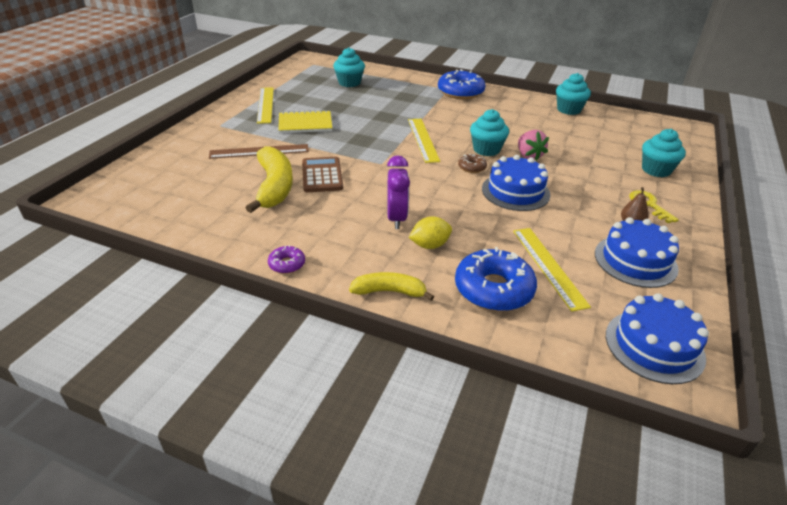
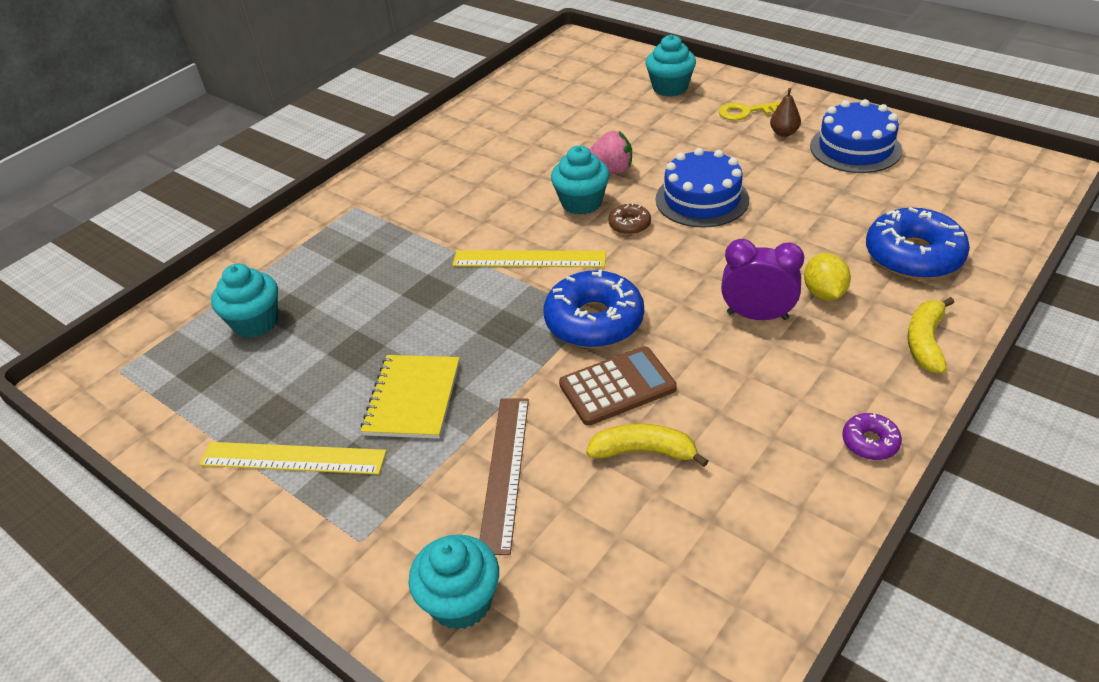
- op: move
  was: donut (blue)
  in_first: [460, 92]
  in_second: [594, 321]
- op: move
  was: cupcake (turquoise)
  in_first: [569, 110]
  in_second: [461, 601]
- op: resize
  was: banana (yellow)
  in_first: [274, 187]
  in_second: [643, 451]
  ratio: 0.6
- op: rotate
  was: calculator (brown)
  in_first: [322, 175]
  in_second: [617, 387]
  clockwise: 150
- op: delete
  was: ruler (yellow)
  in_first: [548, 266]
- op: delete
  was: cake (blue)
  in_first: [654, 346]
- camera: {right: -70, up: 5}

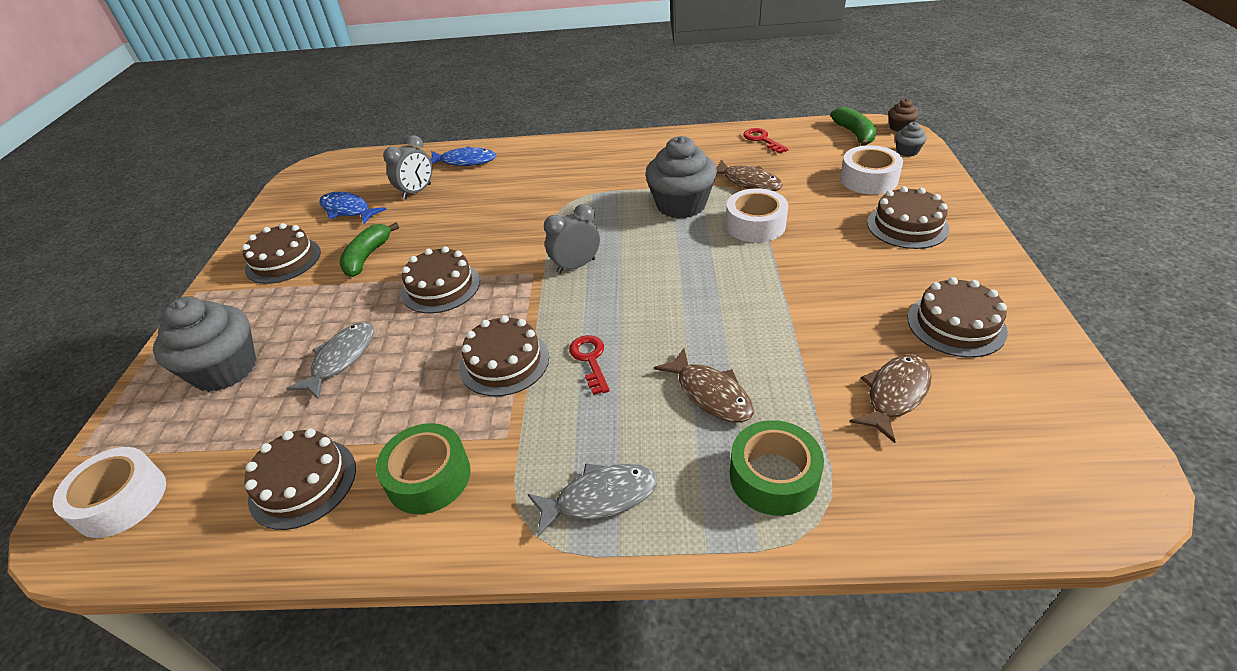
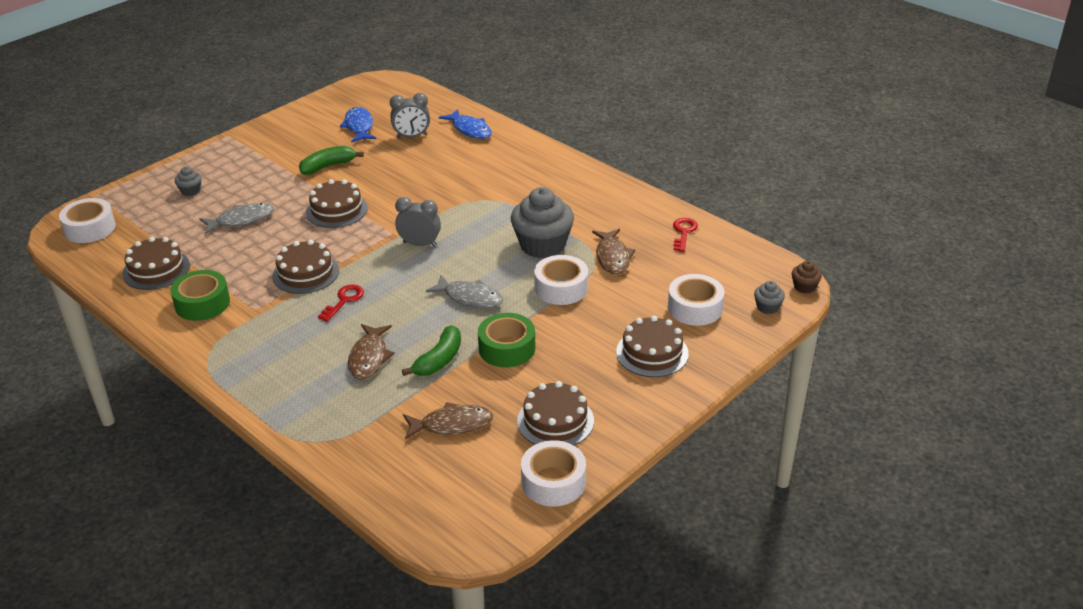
- op: move
  was: banana (green)
  in_first: [854, 134]
  in_second: [439, 360]
- op: delete
  was: cake (brown)
  in_first: [283, 260]
- op: resize
  was: cupcake (grey)
  in_first: [225, 369]
  in_second: [190, 191]
  ratio: 0.45
- op: move
  was: tape (green)
  in_first: [773, 477]
  in_second: [507, 348]
- op: move
  was: fish (grey)
  in_first: [600, 498]
  in_second: [470, 297]
- op: insert
  now: tape (white)
  in_second: [553, 482]
- camera: {right: 40, up: -5}

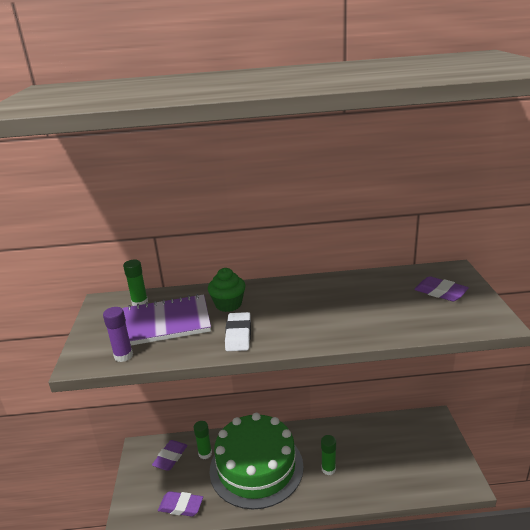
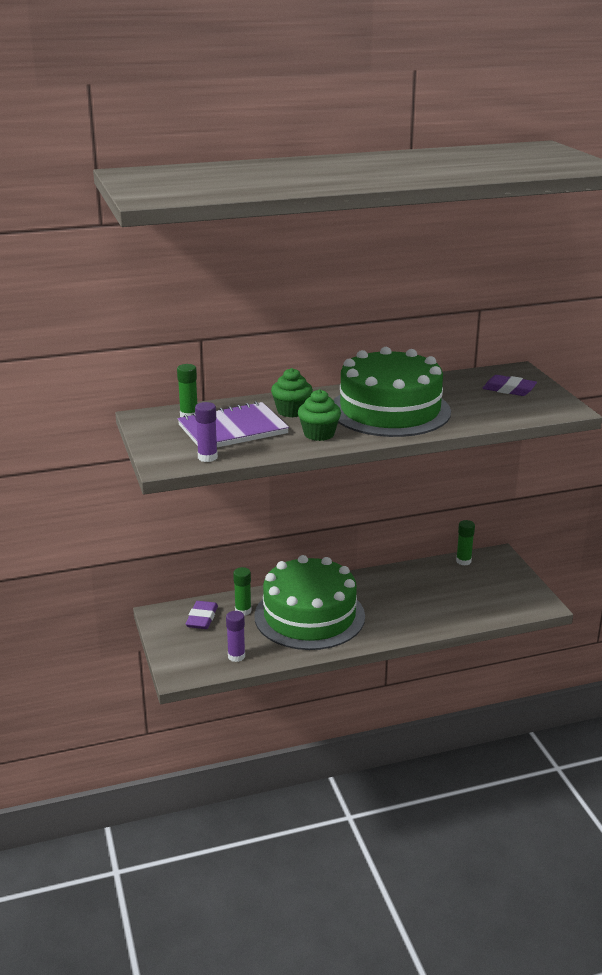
- op: replace
  was: eraser (white)
  now: cupcake (green)
  in_first: [238, 335]
  in_second: [319, 434]
- op: move
  was: glue stick (green)
  in_first: [328, 469]
  in_second: [463, 561]
- op: replace
  was: eraser (purple)
  now: glue stick (purple)
  in_first: [181, 506]
  in_second: [236, 656]
- op: insert
  now: cake (green)
  in_second: [390, 410]
- camera: {right: -15, up: 0}

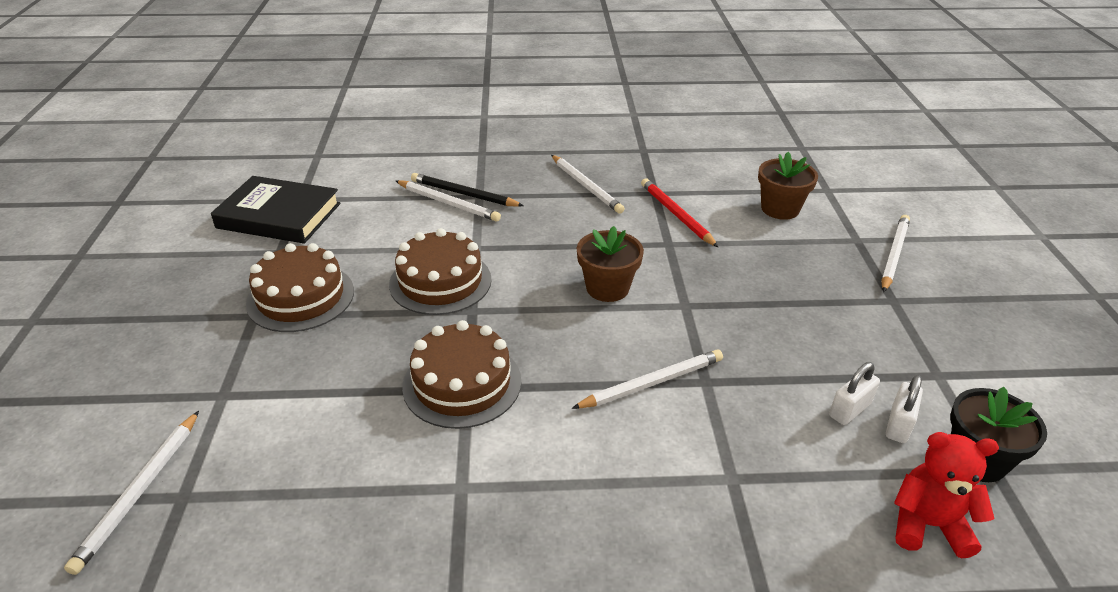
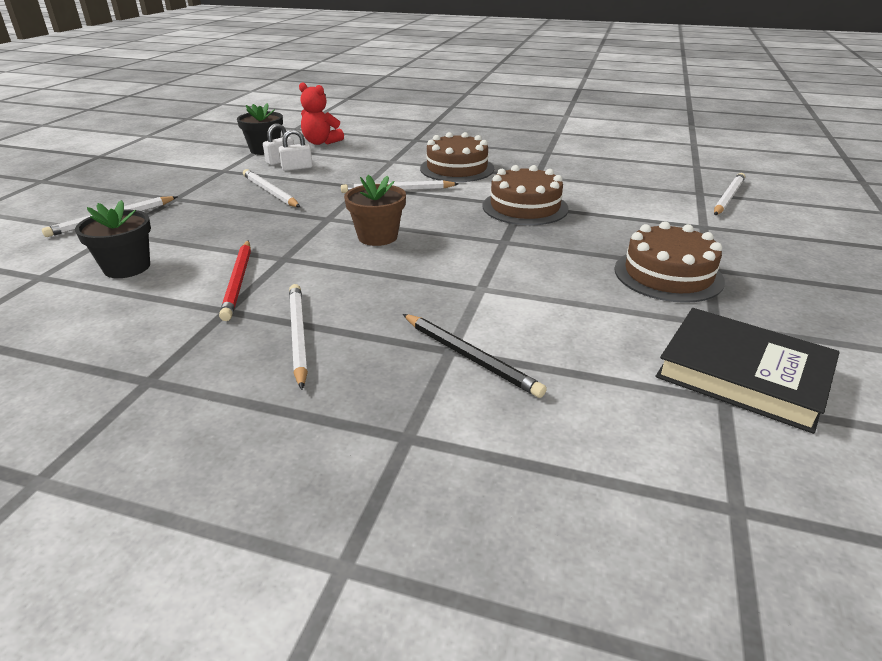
- op: recolor
  was: flower pot (brown)
  now: flower pot (black)
  in_first: [780, 209]
  in_second: [127, 267]
- op: move
  was: pencil (white)
  in_first: [448, 203]
  in_second: [270, 192]
- op: move
  was: cake (brown)
  in_first: [440, 281]
  in_second: [457, 168]
- camera: {right: -160, up: -5}

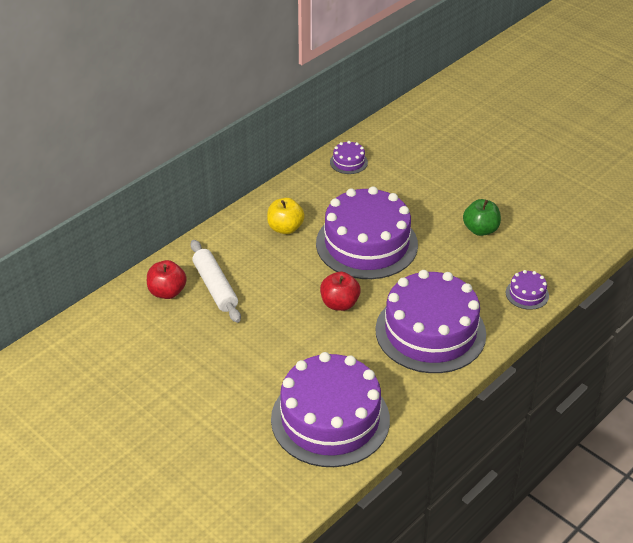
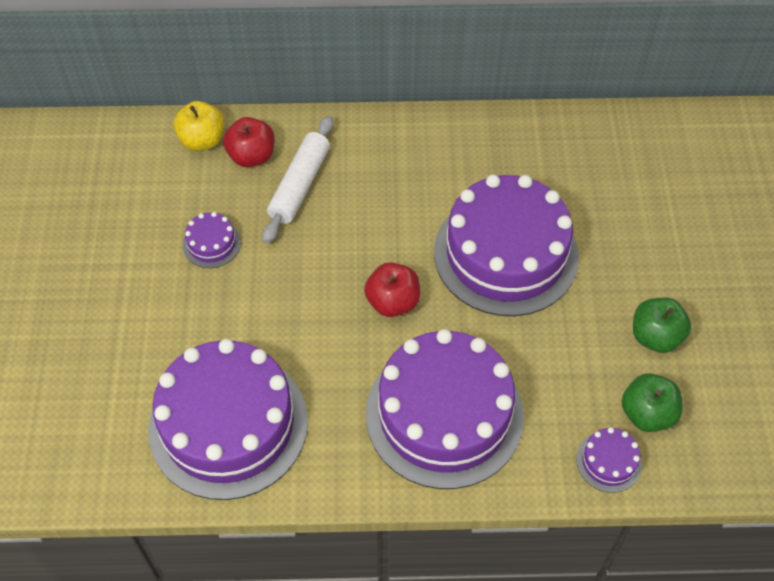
- op: move
  was: cake (purple)
  in_first: [348, 162]
  in_second: [211, 243]
- op: move
  was: apple (yellow)
  in_first: [285, 228]
  in_second: [202, 140]
- op: insert
  now: apple (green)
  in_second: [647, 414]
- camera: {right: 45, up: 15}

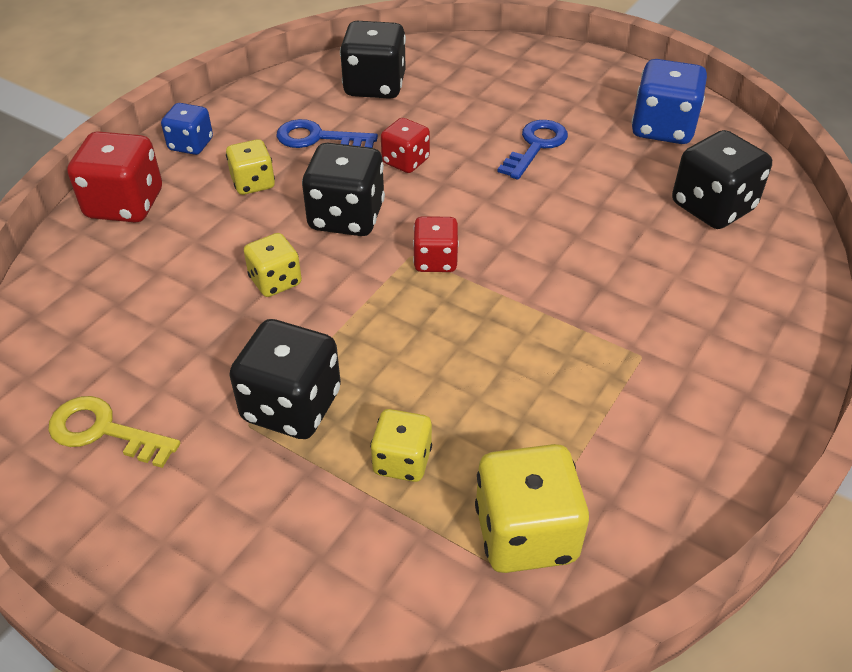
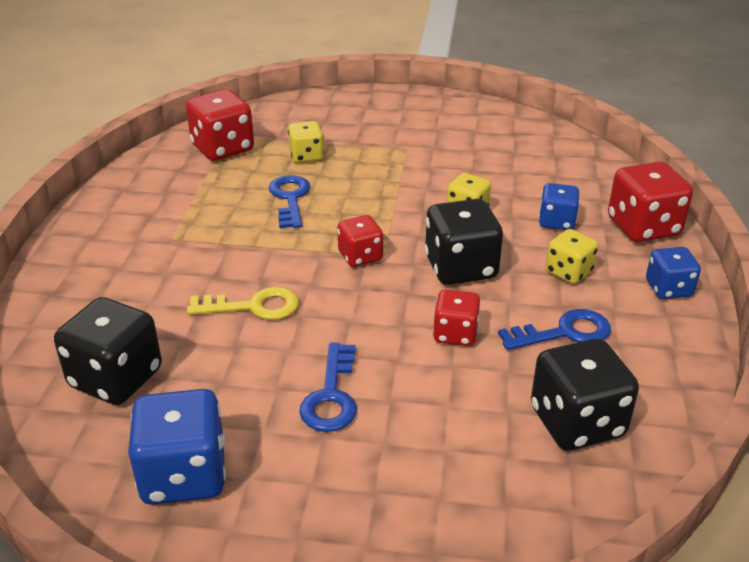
- op: delete
  was: dice (black)
  in_first: [291, 406]
- op: move
  was: key (yellow)
  in_first: [104, 431]
  in_second: [253, 306]
- op: recolor
  was: dice (yellow)
  now: dice (red)
  in_first: [526, 533]
  in_second: [223, 149]
- op: insert
  now: key (blue)
  in_second: [290, 199]
- op: insert
  now: dice (blue)
  in_second: [556, 222]
- camera: {right: 155, up: -10}

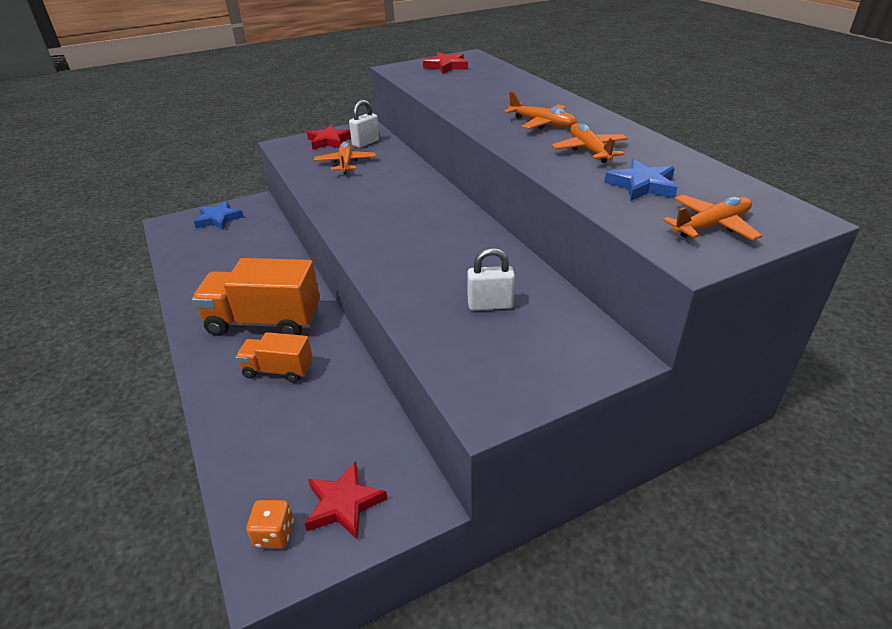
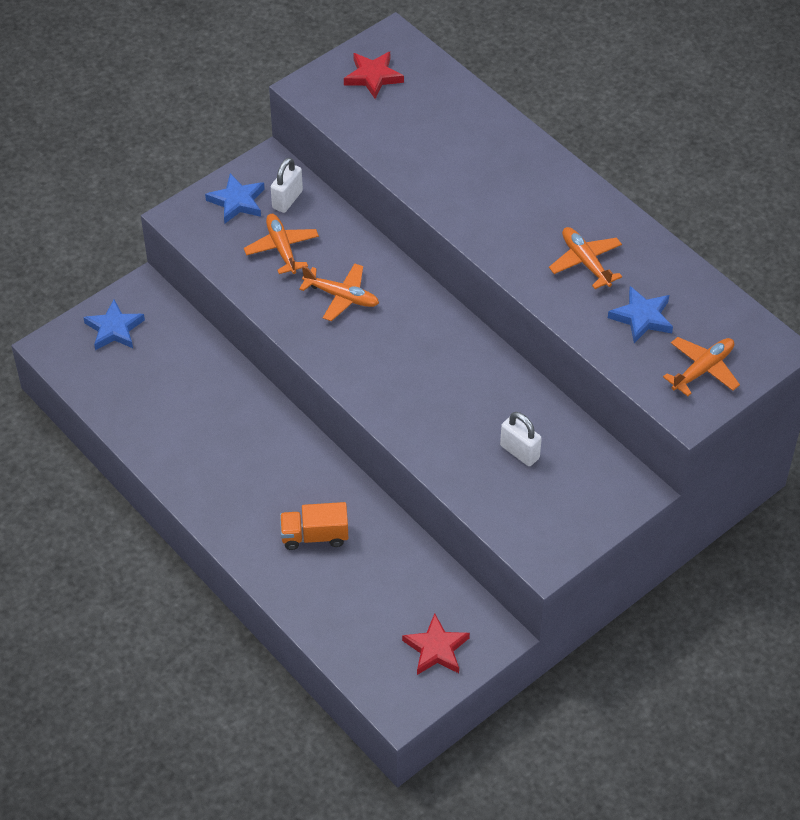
- op: move
  was: plane (orange)
  in_first: [542, 123]
  in_second: [342, 296]
- op: recolor
  was: star (red)
  now: star (blue)
  in_first: [329, 141]
  in_second: [237, 202]
- op: rotate
  was: padlock (white)
  in_first: [490, 305]
  in_second: [519, 452]
  clockwise: 60
- op: delete
  was: truck (orange)
  in_first: [264, 322]
- op: delete
  was: dice (orange)
  in_first: [274, 534]
- camera: {right: -15, up: 15}

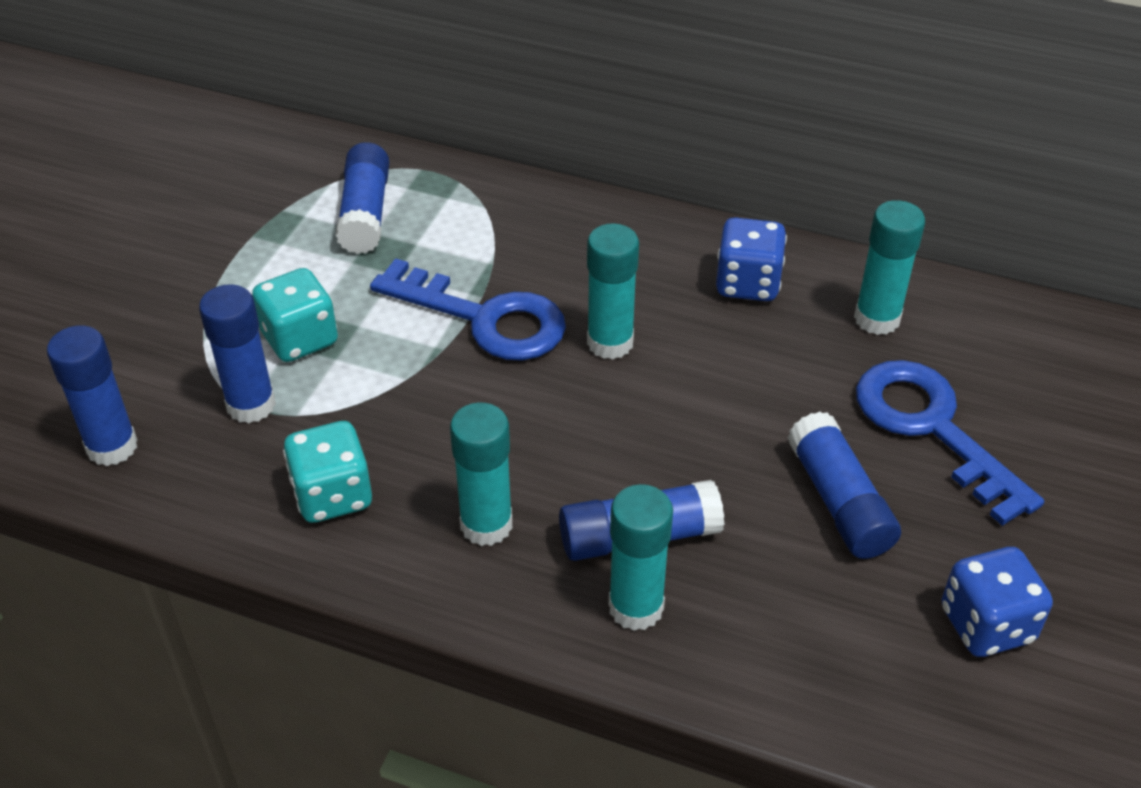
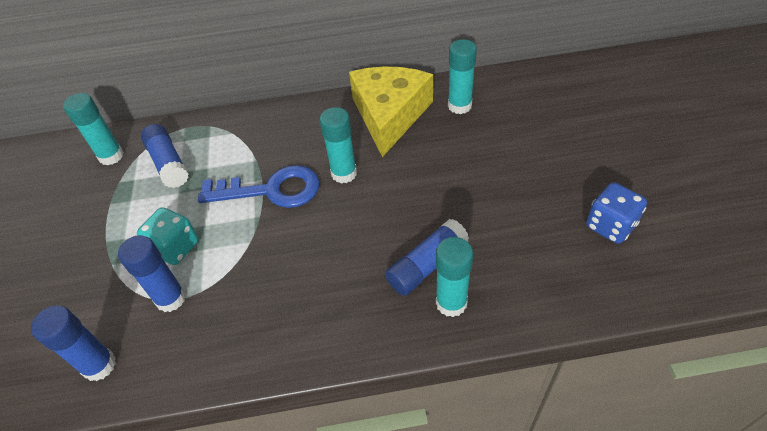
- op: replace
  was: dice (blue)
  now: cheese (yellow)
  in_first: [747, 283]
  in_second: [389, 115]
- op: delete
  was: key (blue)
  in_first: [932, 428]
- op: move
  was: glue stick (turquoise)
  in_first: [486, 525]
  in_second: [111, 156]
- op: delete
  was: glue stick (blue)
  in_first: [839, 501]
- op: delete
  was: dice (turquoise)
  in_first: [332, 495]
- camera: {right: -25, up: 5}

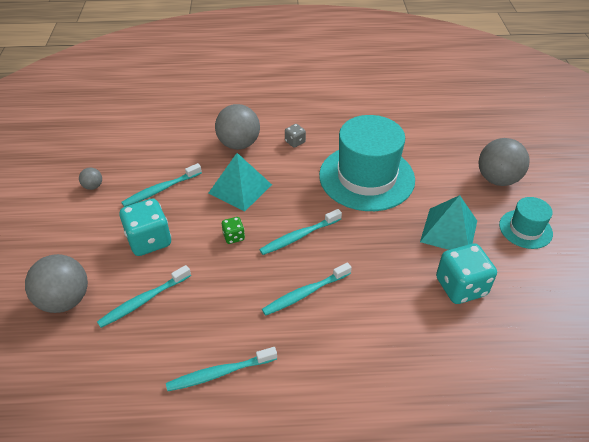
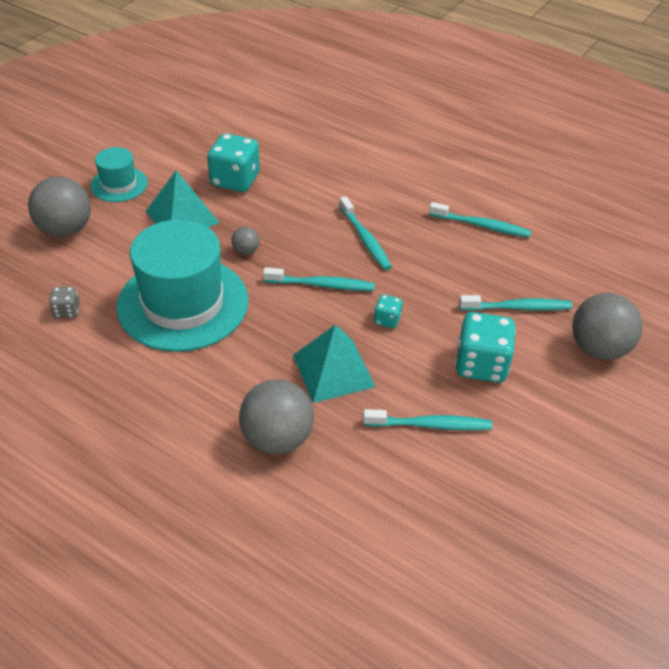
- op: move
  was: dice (grey)
  in_first: [295, 142]
  in_second: [67, 311]
- op: move
  was: ball (grey)
  in_first: [93, 186]
  in_second: [246, 251]
- op: recolor
  was: dice (green)
  now: dice (turquoise)
  in_first: [234, 237]
  in_second: [387, 320]
- op: rotate
  was: toothbrush (turquoise)
  in_first: [305, 293]
  in_second: [365, 239]
  clockwise: 60
- camera: {right: -145, up: 0}

